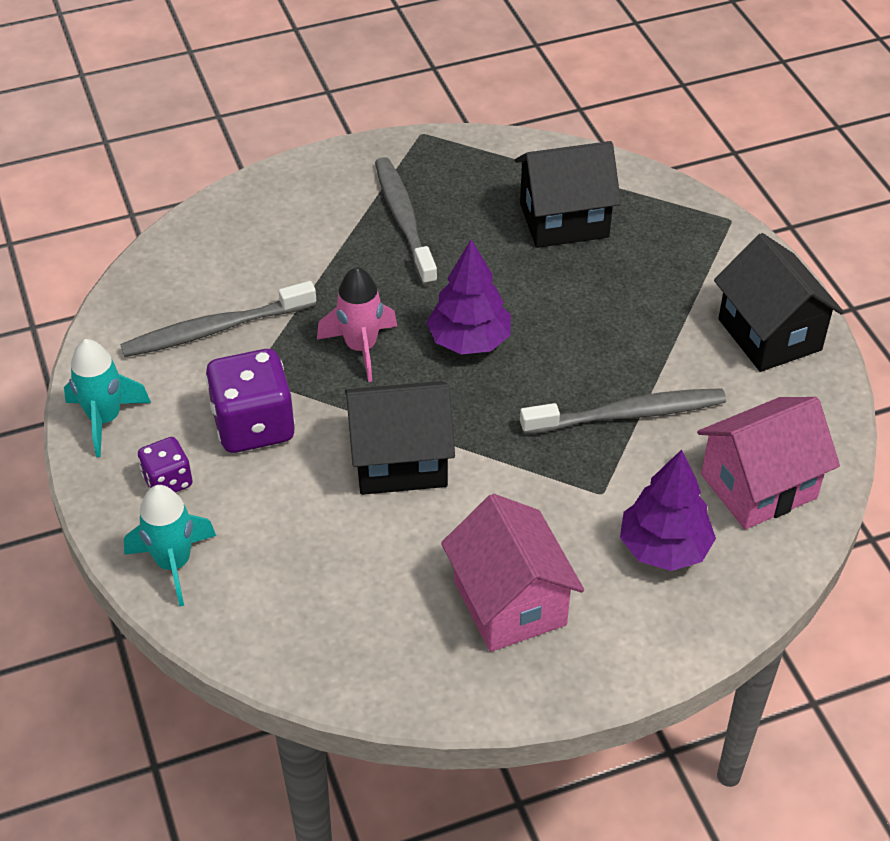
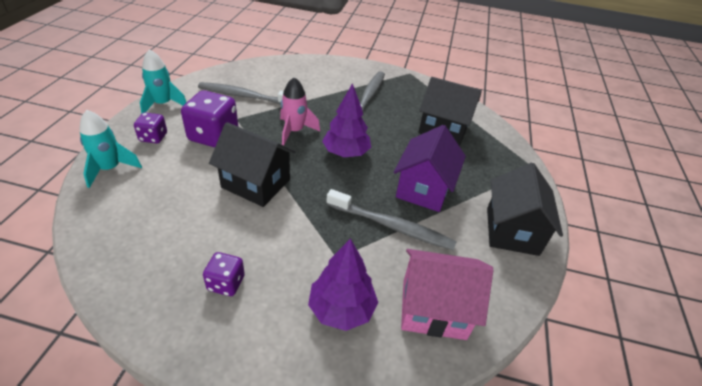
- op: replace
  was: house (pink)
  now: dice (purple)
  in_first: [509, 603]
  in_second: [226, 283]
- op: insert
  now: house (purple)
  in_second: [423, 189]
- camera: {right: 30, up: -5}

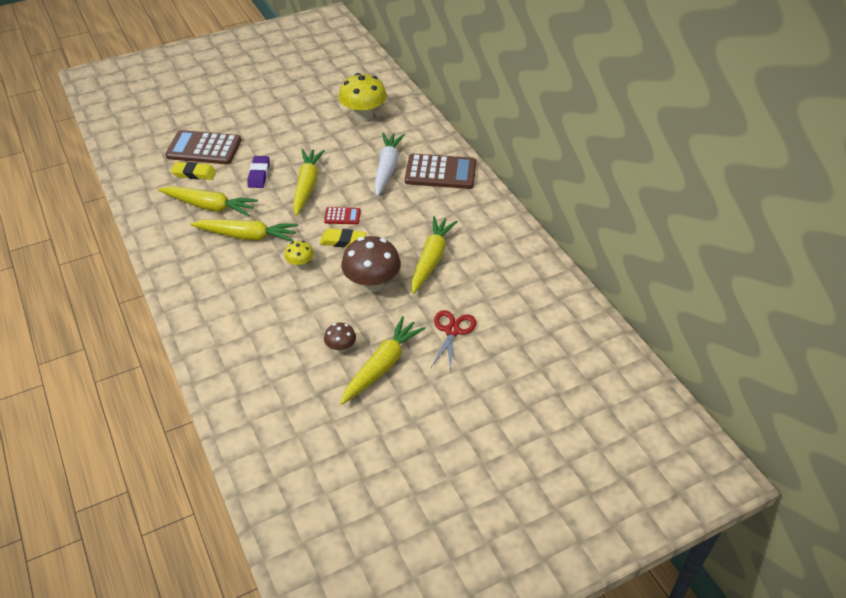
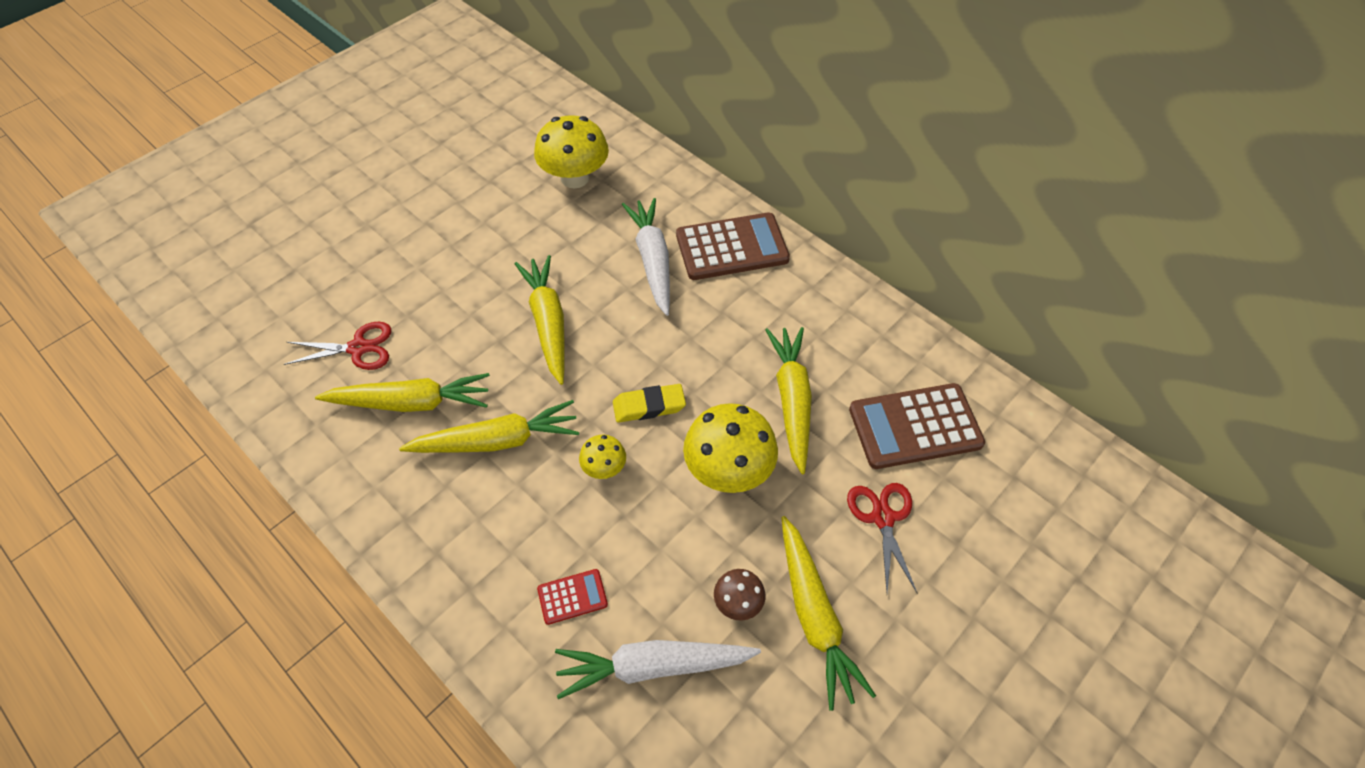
- op: move
  was: calculator (brown)
  in_first: [204, 148]
  in_second: [915, 426]
- op: delete
  was: eraser (purple)
  in_first: [259, 174]
- op: replace
  was: eraser (yellow)
  now: scissors (red)
  in_first: [194, 173]
  in_second: [358, 348]
- op: move
  was: calculator (red)
  in_first: [342, 216]
  in_second: [572, 597]
- op: recolor
  was: mushroom (brown)
  now: mushroom (yellow)
  in_first: [372, 284]
  in_second: [728, 470]
- op: rotate
  was: carrot (yellow)
  in_first: [382, 366]
  in_second: [814, 616]
  clockwise: 150
- op: insert
  now: carrot (white)
  in_second: [653, 666]
- camera: {right: -20, up: 10}

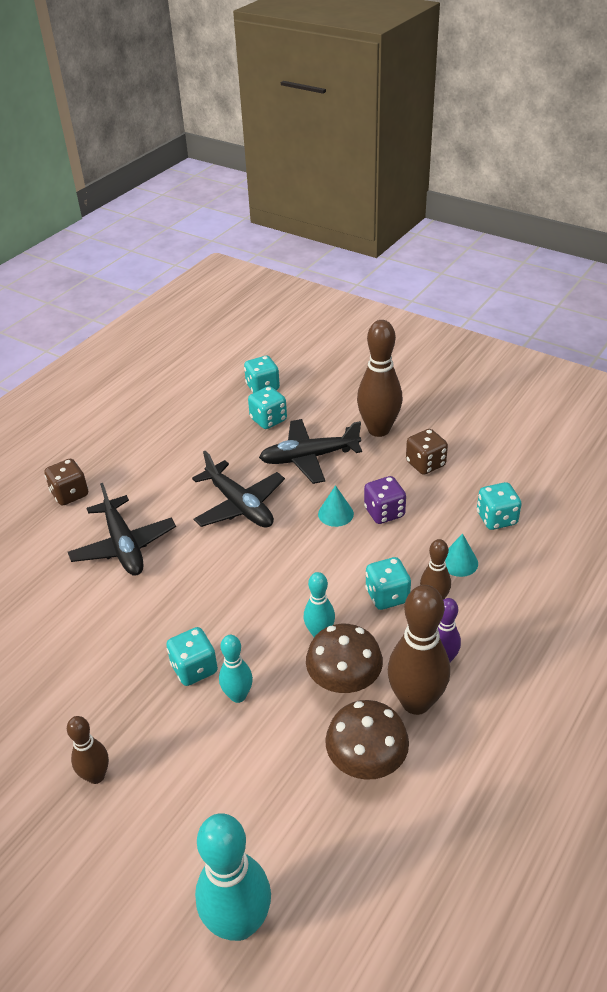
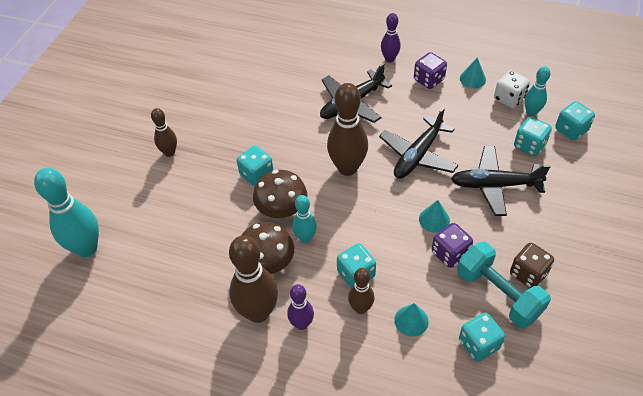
- op: move
  was: bowling pin (brown)
  in_first: [378, 430]
  in_second: [347, 168]
- op: rotate
  was: plane (black)
  in_first: [309, 457]
  in_second: [494, 185]
  clockwise: -60
- op: replace
  was: dice (brown)
  now: bowling pin (purple)
  in_first: [70, 494]
  in_second: [389, 59]
- op: move
  was: bowling pin (turquoise)
  in_first: [238, 696]
  in_second: [531, 112]
- op: move
  was: mushroom (brown)
  in_first: [366, 760]
  in_second: [281, 209]
- op: insert
  now: dice (purple)
  in_second: [428, 80]
- op: insert
  now: cone (turquoise)
  in_second: [472, 79]
- op: insert
  now: dice (white)
  in_second: [509, 98]
- op: insert
  now: dumbbell (turquoise)
  in_second: [498, 294]
- camera: {right: 75, up: 10}

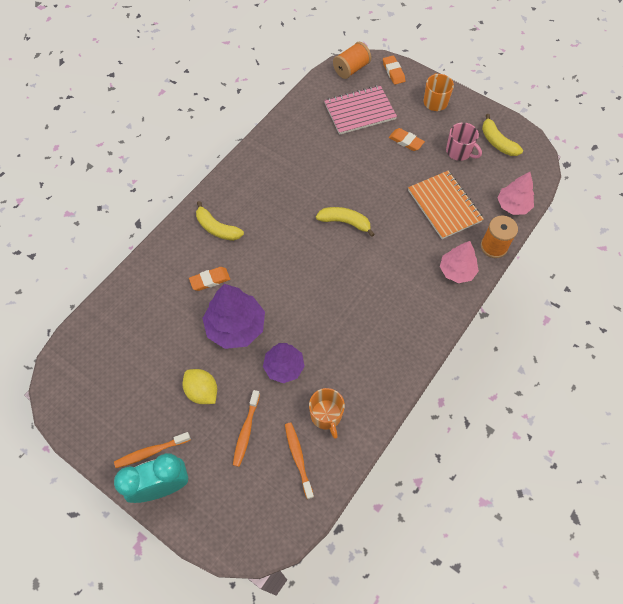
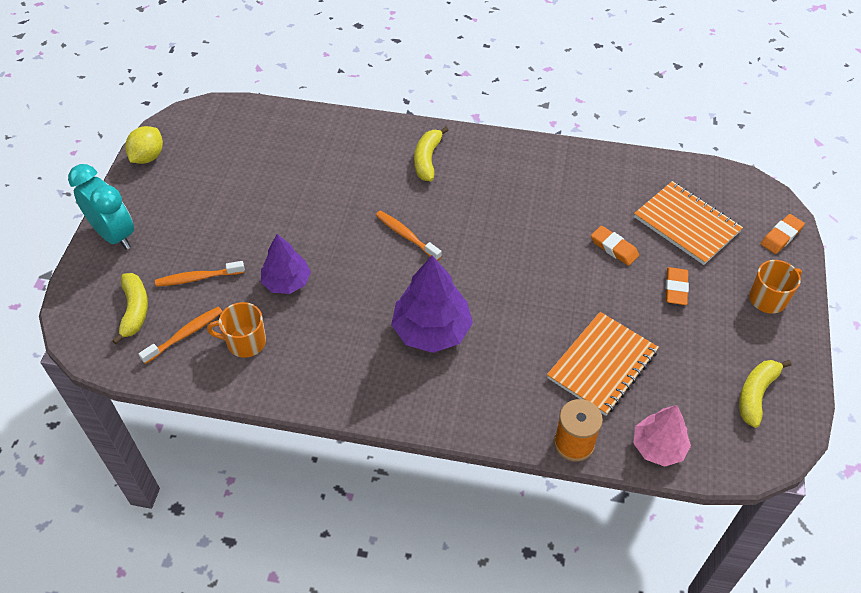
- op: delete
  was: spool (orange)
  in_first: [351, 69]
- op: recolor
  was: notebook (pink)
  now: notebook (orange)
  in_first: [359, 111]
  in_second: [686, 224]
- op: delete
  was: mug (pink)
  in_first: [459, 151]
- op: move
  was: banana (yellow)
  in_first: [345, 222]
  in_second: [134, 310]
- op: delete
  was: tree (pink)
  in_first: [456, 271]
- op: move
  was: eraser (orange)
  in_first: [210, 280]
  in_second: [614, 248]
- op: move
  was: tree (purple)
  in_first: [235, 326]
  in_second: [431, 330]
- op: move
  was: lemon (yellow)
  in_first: [202, 391]
  in_second: [148, 157]
- op: rotate
  was: mug (orange)
  in_first: [326, 415]
  in_second: [245, 342]
  clockwise: 45
- op: move
  was: toothbrush (orange)
  in_first: [151, 452]
  in_second: [406, 235]
- camera: {right: 65, up: -10}

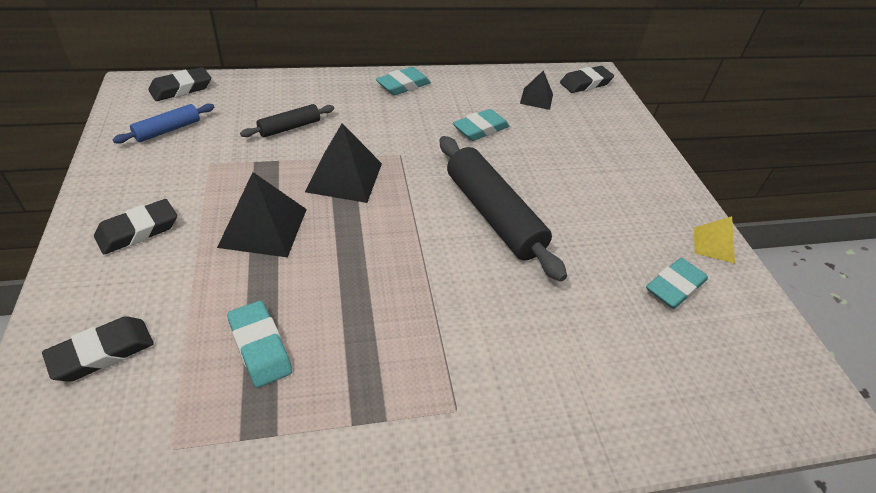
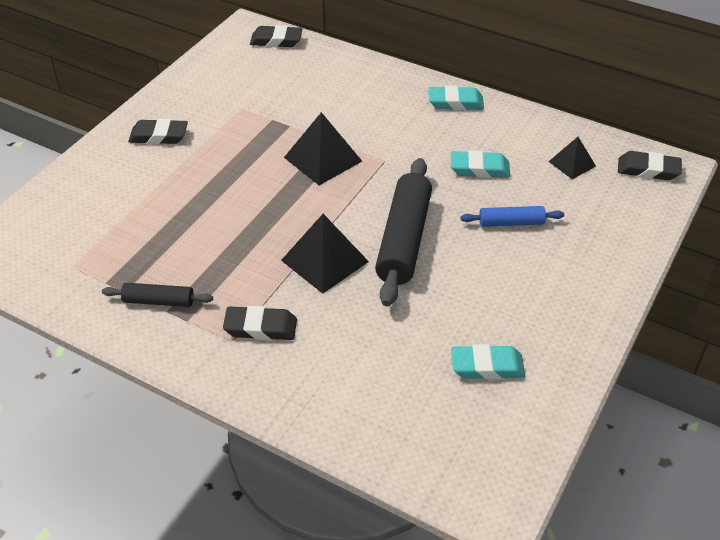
- op: move
  was: rolling pin (blue)
  in_first: [168, 130]
  in_second: [511, 223]
- op: move
  was: rolling pin (black)
  in_first: [289, 127]
  in_second: [158, 301]
- op: move
  was: pyramid (black)
  in_first: [263, 227]
  in_second: [324, 261]
- op: delete
  was: pyramid (yellow)
  in_first: [713, 245]
- op: delete
  was: eraser (turquoise)
  in_first: [260, 347]
- op: move
  was: eraser (black)
  in_first: [102, 352]
  in_second: [260, 327]
- camera: {right: 45, up: 0}

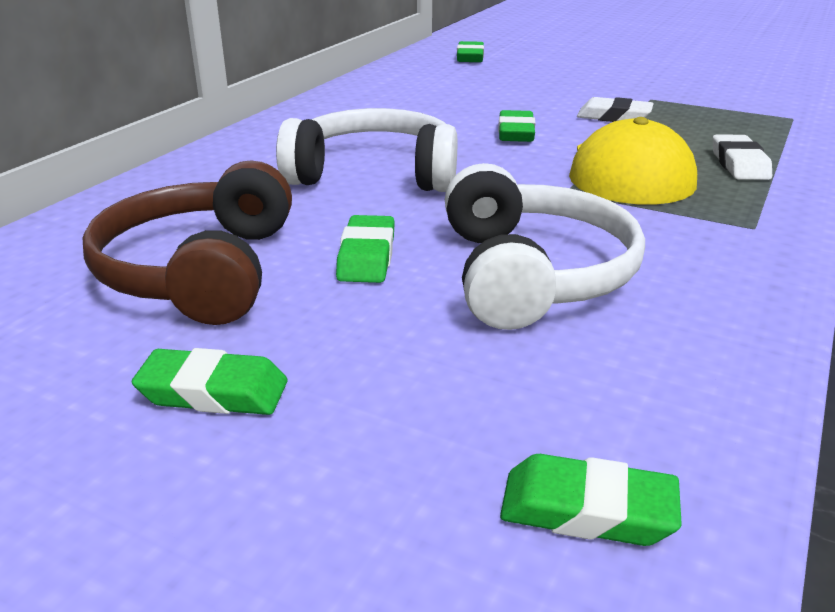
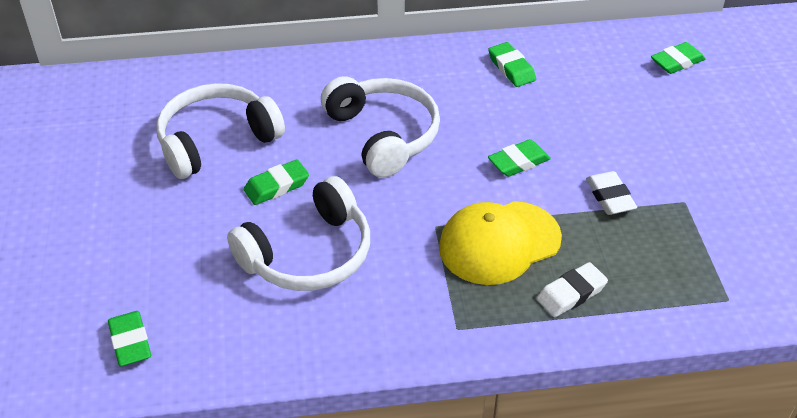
- op: recolor
  was: headphones (brown)
  now: headphones (white)
  in_first: [199, 271]
  in_second: [216, 140]
- op: move
  was: eraser (green)
  in_first: [213, 392]
  in_second: [511, 68]
- camera: {right: 55, up: 15}

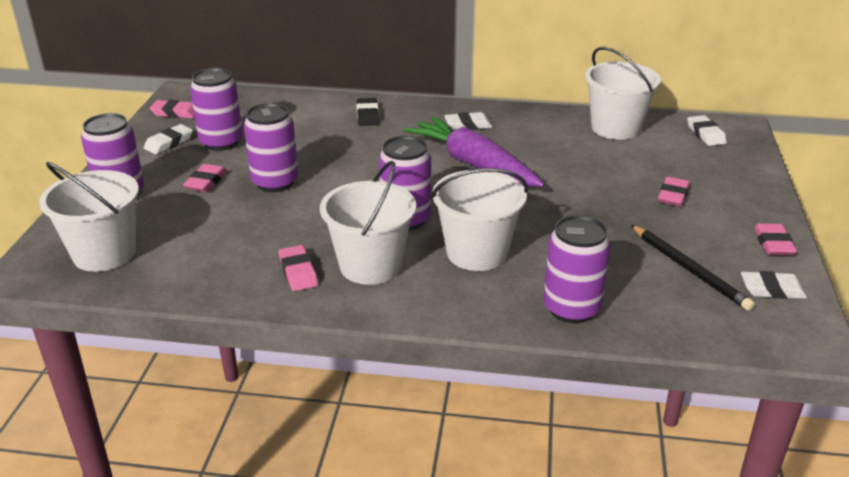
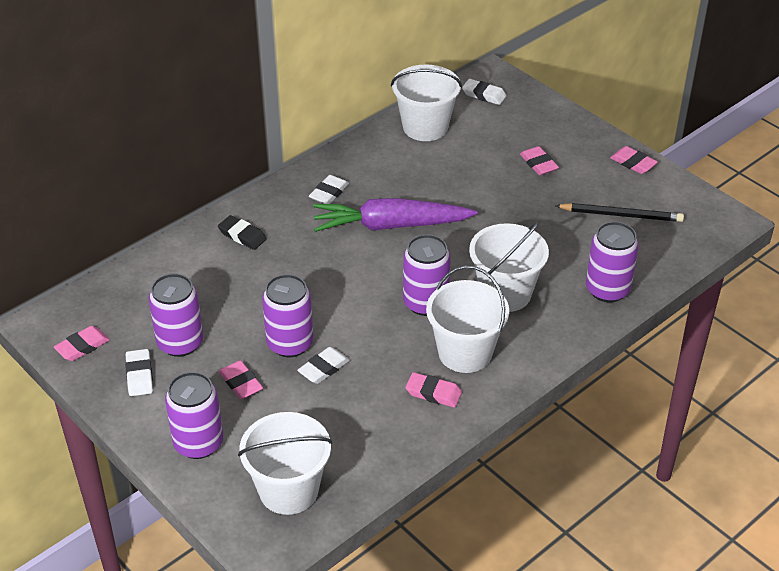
- op: move
  was: eraser (white)
  in_first: [772, 289]
  in_second: [323, 368]
- camera: {right: -50, up: 10}

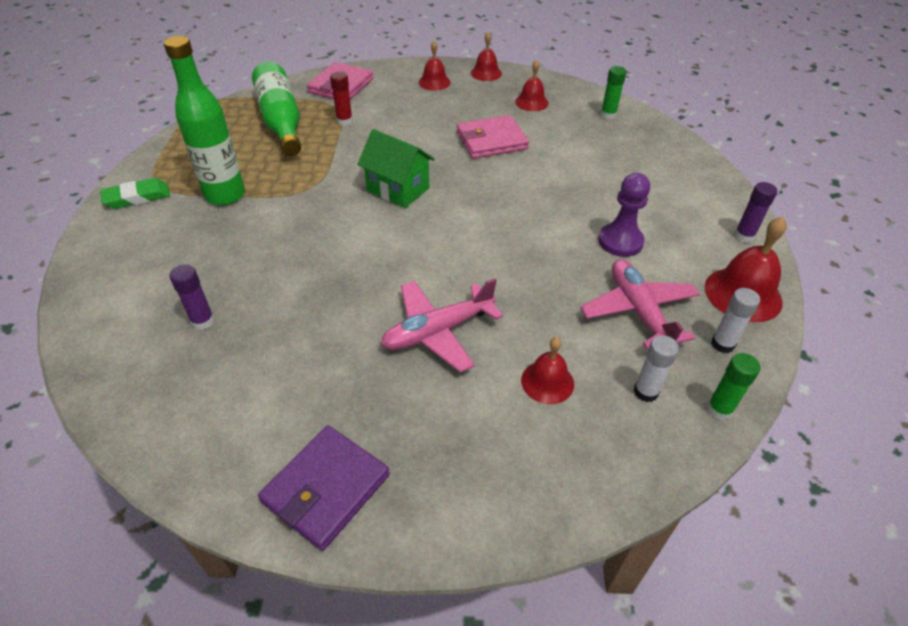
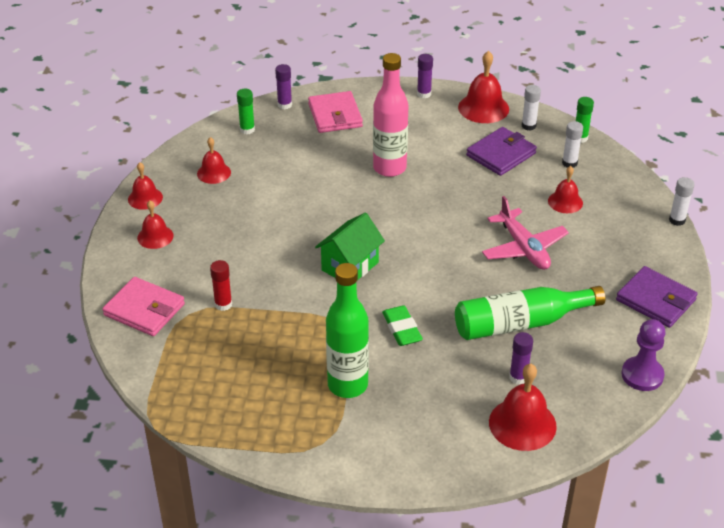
- op: move
  was: bottle (green)
  in_first: [281, 121]
  in_second: [521, 323]
- op: move
  was: wallet (pink)
  in_first: [491, 141]
  in_second: [335, 115]
- op: move
  was: pawn (purple)
  in_first: [620, 241]
  in_second: [642, 375]
- op: move
  was: eraser (green)
  in_first: [137, 197]
  in_second: [402, 329]
- op: replace
  was: plane (pink)
  now: wallet (purple)
  in_first: [638, 311]
  in_second: [501, 154]
- op: insert
  now: bottle (pink)
  in_second: [389, 168]
- op: insert
  now: glue stick (purple)
  in_second: [284, 105]
- op: insert
  now: glue stick (white)
  in_second: [677, 220]
- op: insert
  now: bell (red)
  in_second: [522, 424]
- camera: {right: -85, up: -5}

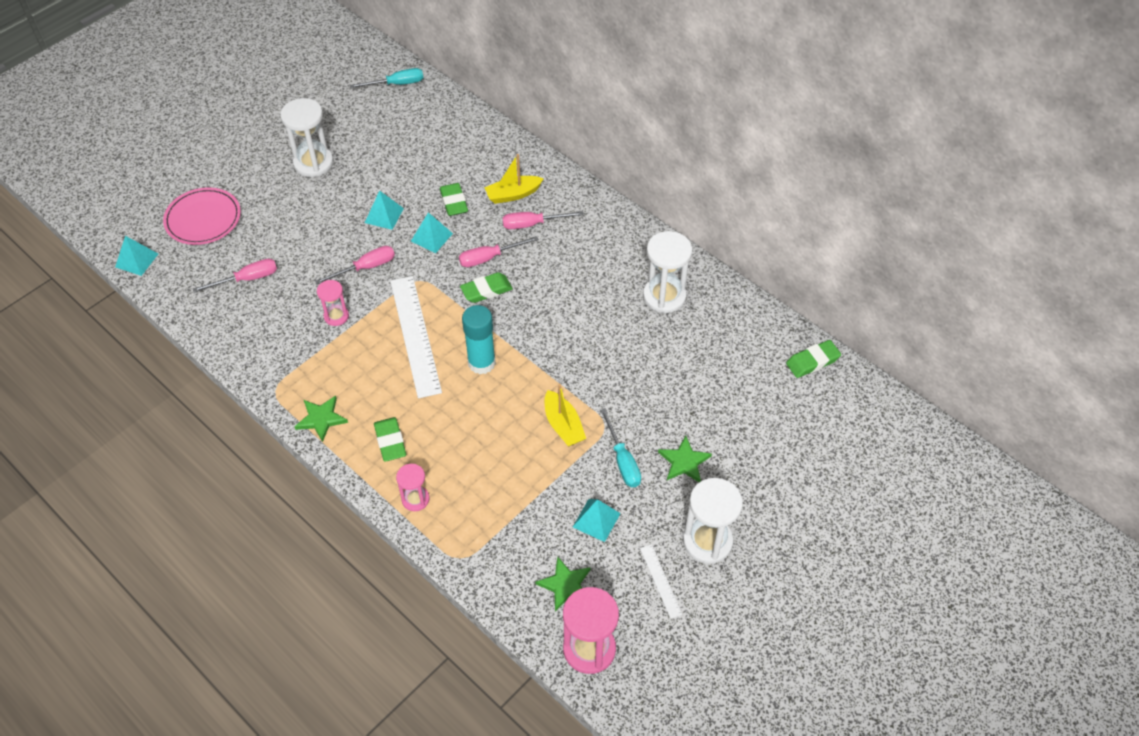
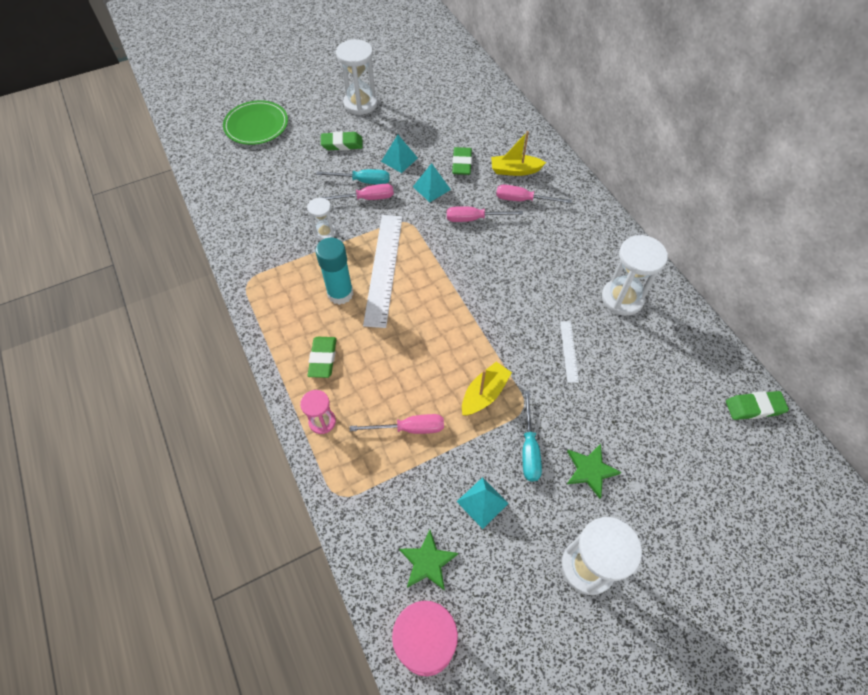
- op: move
  was: screwdriver (turquoise)
  in_first: [396, 84]
  in_second: [363, 181]
- op: recolor
  was: plate (pink)
  now: plate (green)
  in_first: [203, 219]
  in_second: [256, 125]
- op: delete
  was: pyramid (turquoise)
  in_first: [136, 260]
- op: move
  was: screwdriver (pink)
  in_first: [247, 279]
  in_second: [409, 428]
- op: move
  was: eraser (green)
  in_first: [486, 290]
  in_second: [342, 144]
- op: recolor
  was: hourglass (pink)
  now: hourglass (white)
  in_first: [336, 316]
  in_second: [325, 233]
- op: move
  was: glue stick (turquoise)
  in_first: [481, 363]
  in_second: [340, 294]
- op: rotate
  was: boat (yellow)
  in_first: [563, 425]
  in_second: [484, 394]
  clockwise: -135
- op: delete
  was: star (green)
  in_first: [321, 419]
- op: move
  was: ruler (white)
  in_first: [660, 581]
  in_second: [569, 351]
- camera: {right: 20, up: 5}

